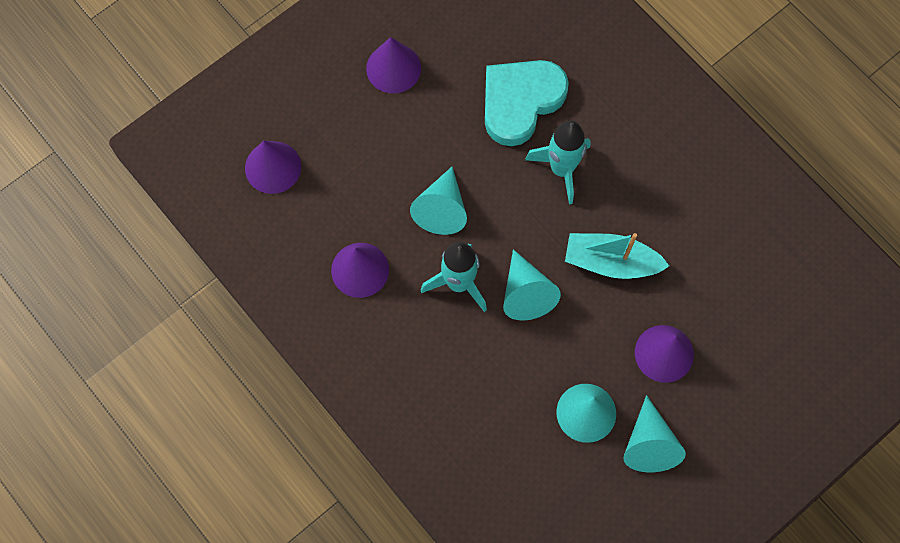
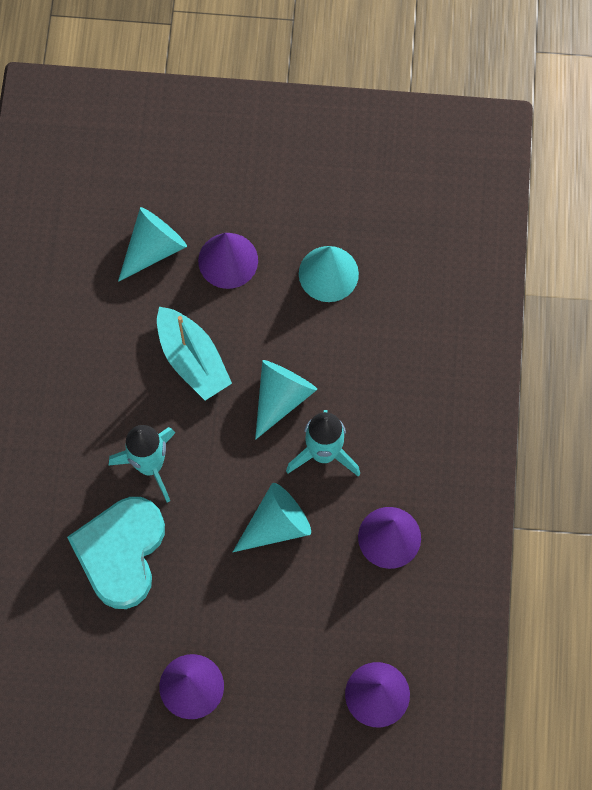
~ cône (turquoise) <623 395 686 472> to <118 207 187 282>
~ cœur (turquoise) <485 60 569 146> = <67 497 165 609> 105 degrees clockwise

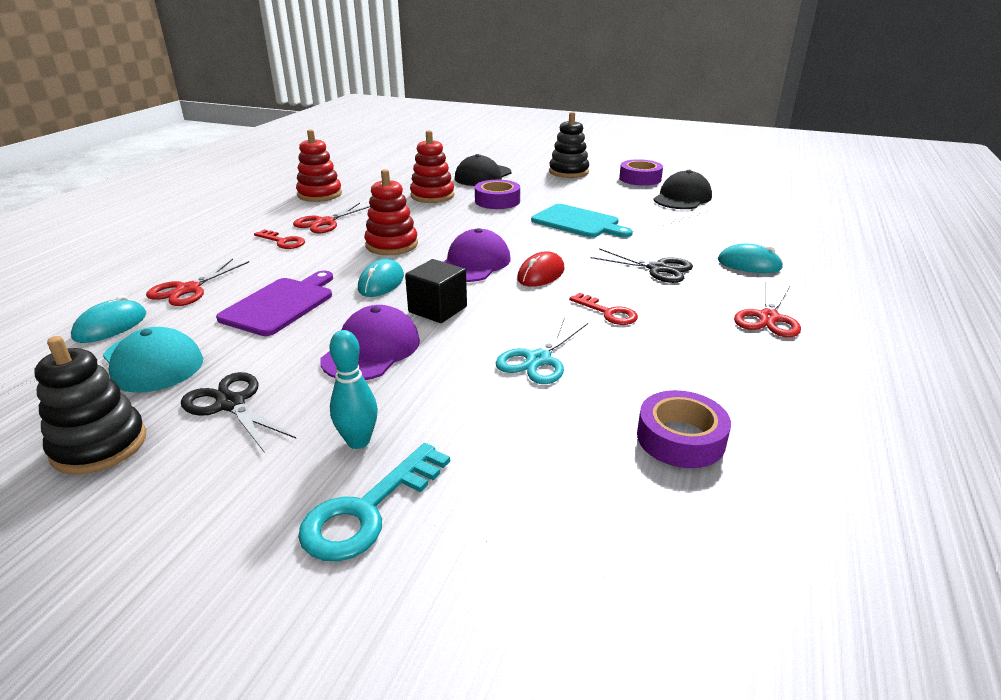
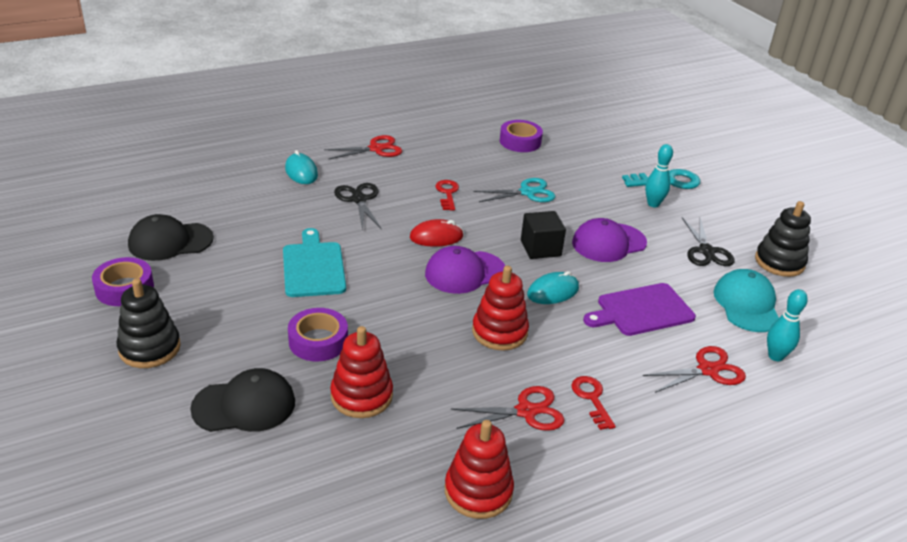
~ souris (turquoise) <71 295 146 343> to quille (turquoise) <767 289 808 361>

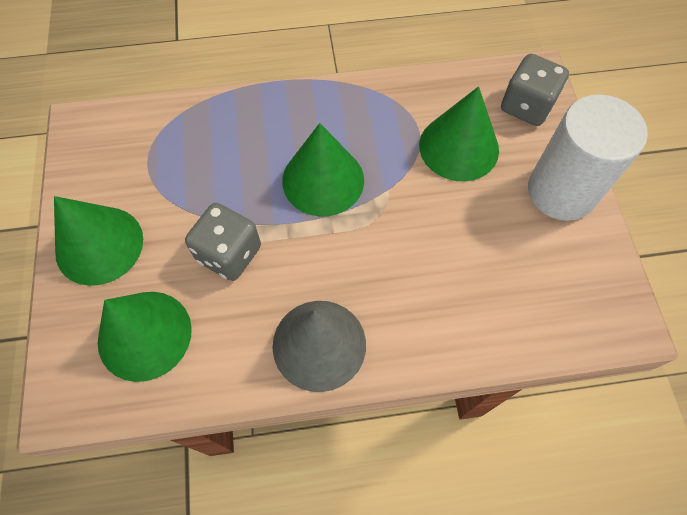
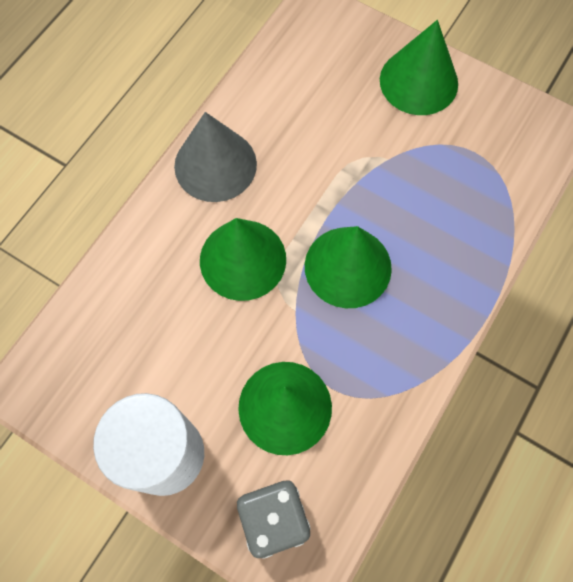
- dé (gris) <185 203 261 281>
~ cône (vert) <98 292 192 382> to <200 218 286 301>

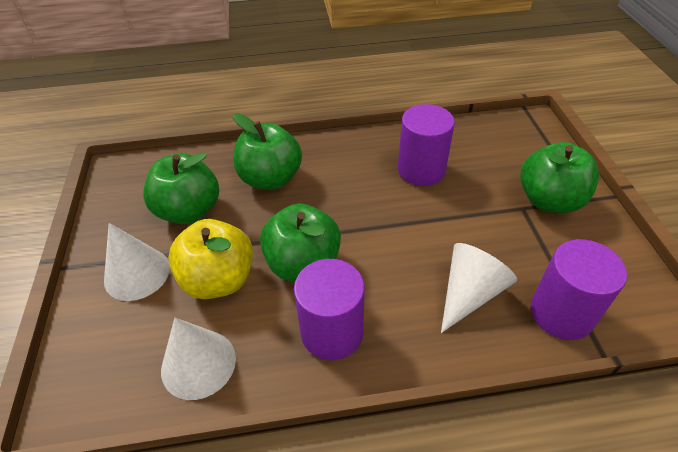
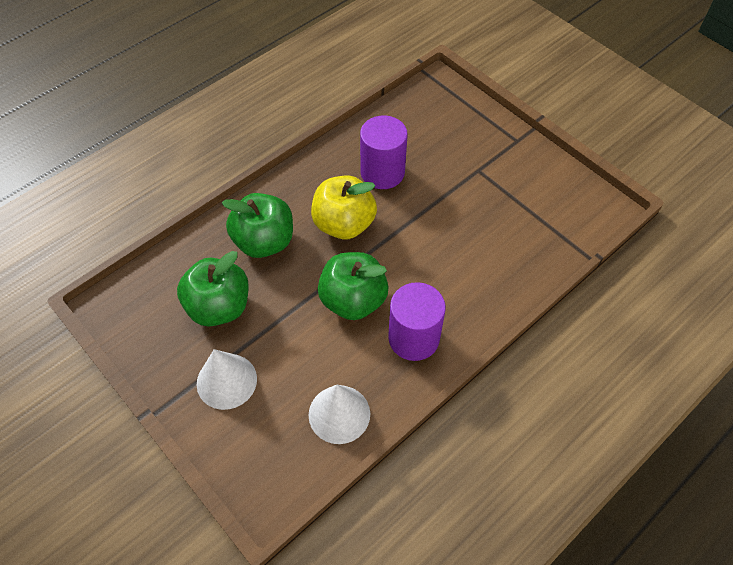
- cône (blanc) <441 243 517 333>
- pomme (vert) <520 142 599 213>
- cylindre (violet) <531 239 627 340>
~ pomme (jaune) <168 219 253 299> to <311 175 377 239>

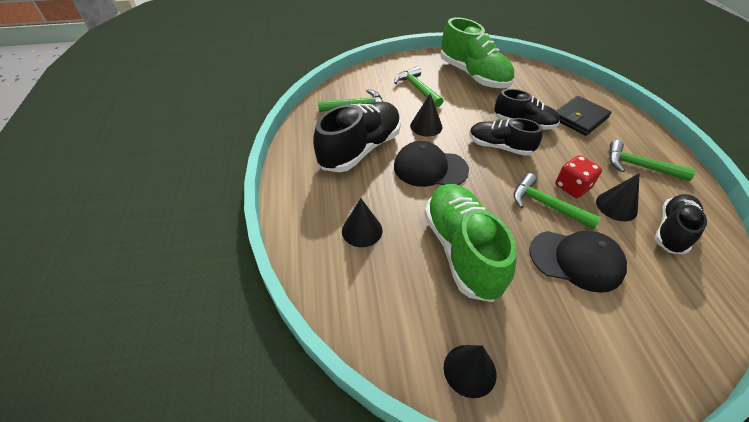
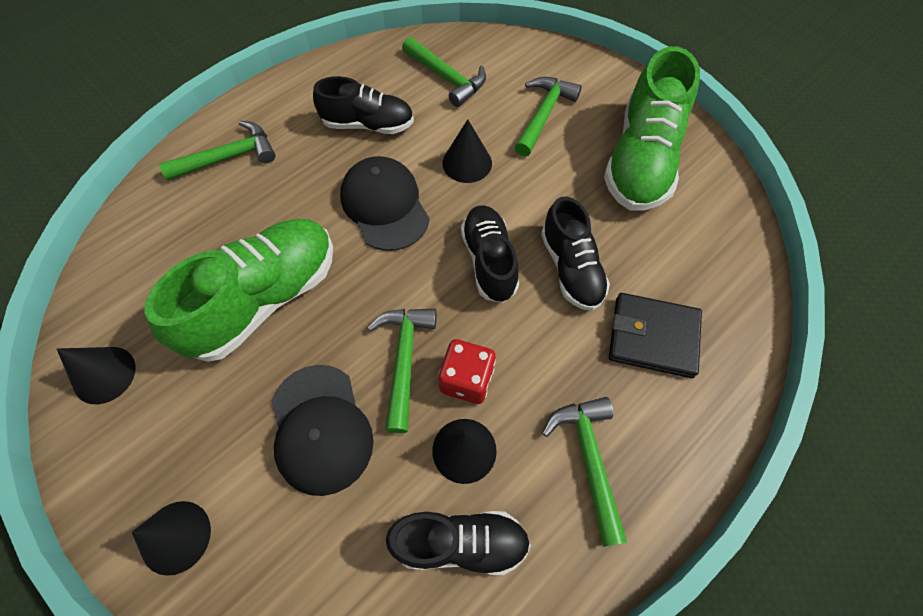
+ marteau (vert) <159 121 275 181>
~ cône (noir) <342 199 383 247> to <132 501 211 576>
~ chaussure (noir) <313 102 401 172> = <313 76 414 134> x0.62

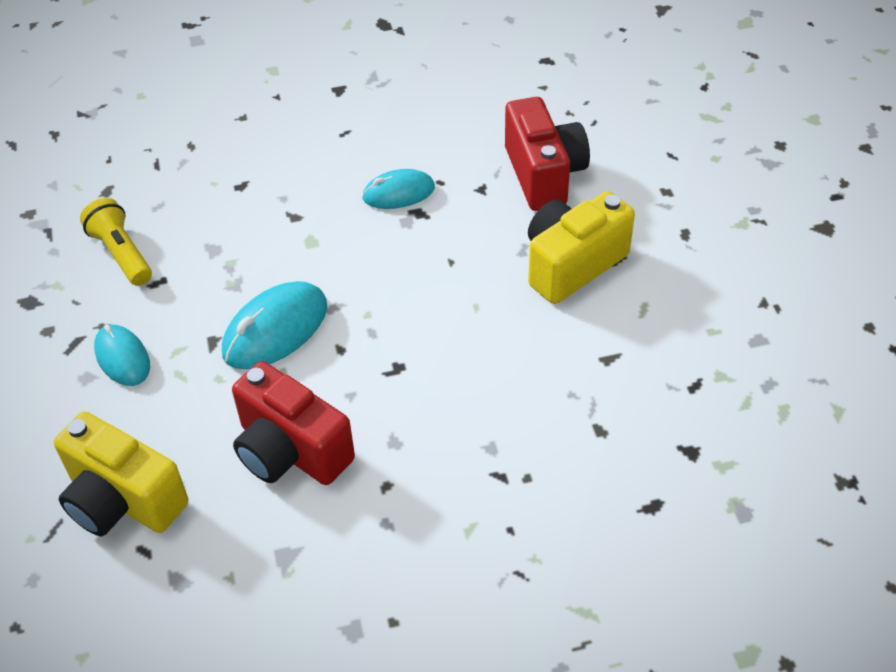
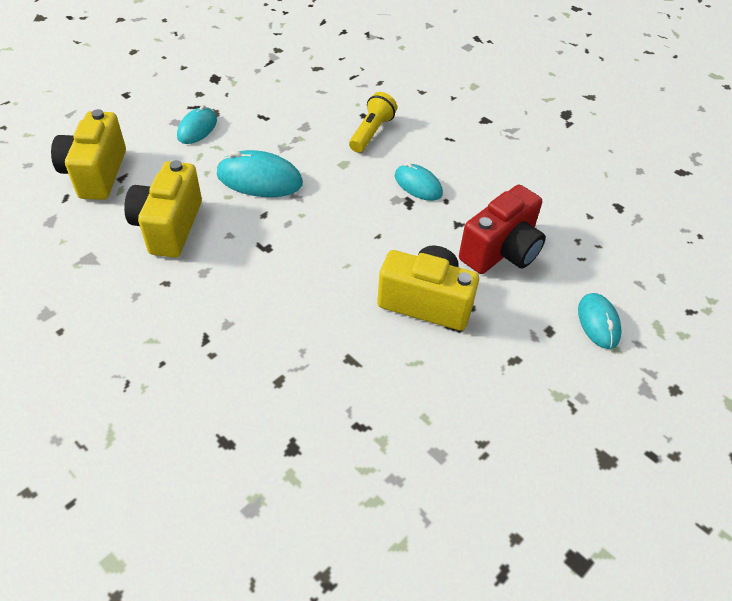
+ souris (turquoise) <578 293 622 349>
~ lampe de poche (jaune) <80 198 152 286> to <349 92 397 153>
~ appareil photo (rouge) <232 361 355 485> to appareil photo (jaune) <124 160 202 258>

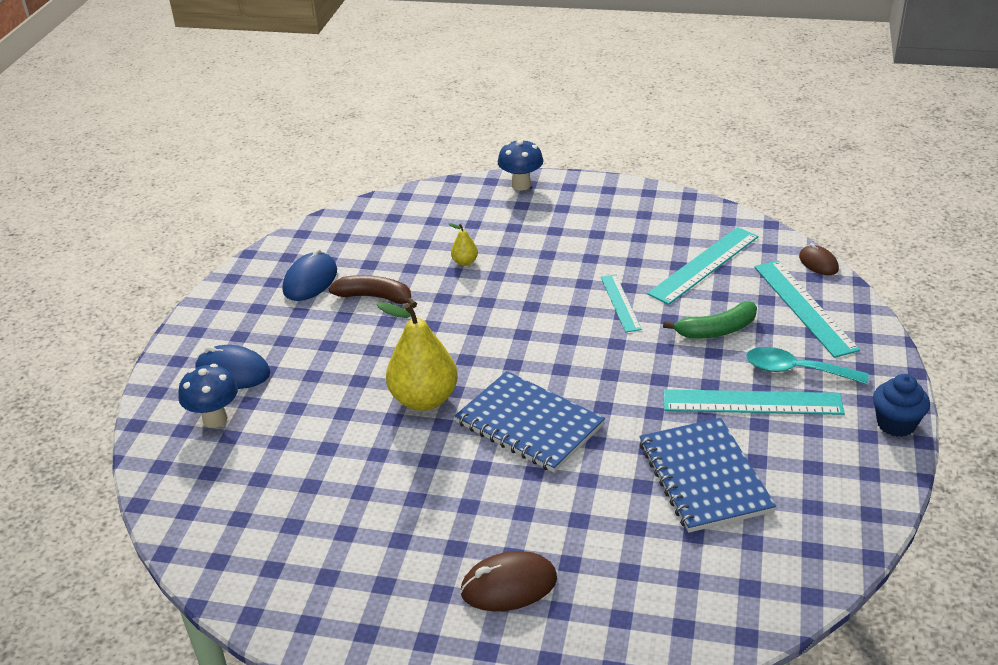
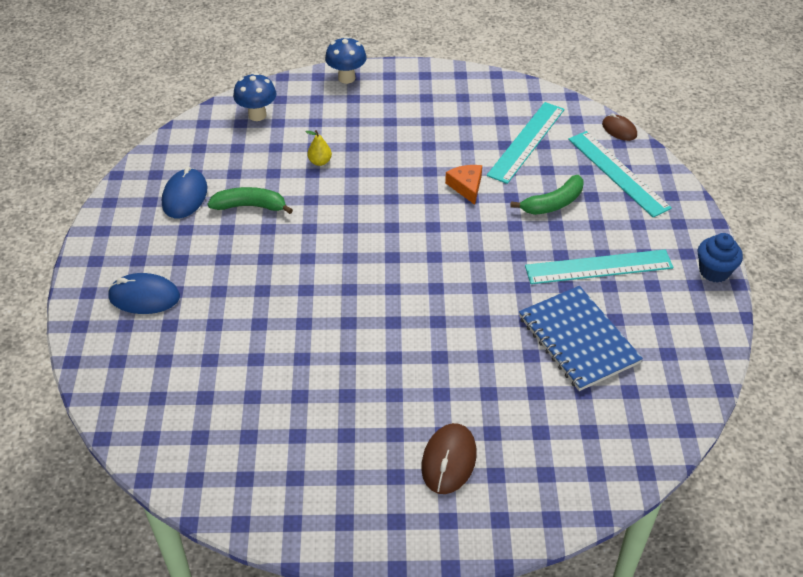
- poire (jaune) <377 302 458 411>
- carnet (bleu) <455 371 605 472>
- cuillère (turquoise) <746 347 869 384>
~ champignon (bleu) <178 364 238 428> to <233 73 277 121>
~ règle (turquoise) <601 274 642 332> to fromage (orange) <445 165 482 205>
~ banane (marron) <328 275 417 308> to banane (vert) <208 187 293 214>
~ souris (marron) <460 551 557 611> = <421 423 477 494> 45 degrees counterclockwise

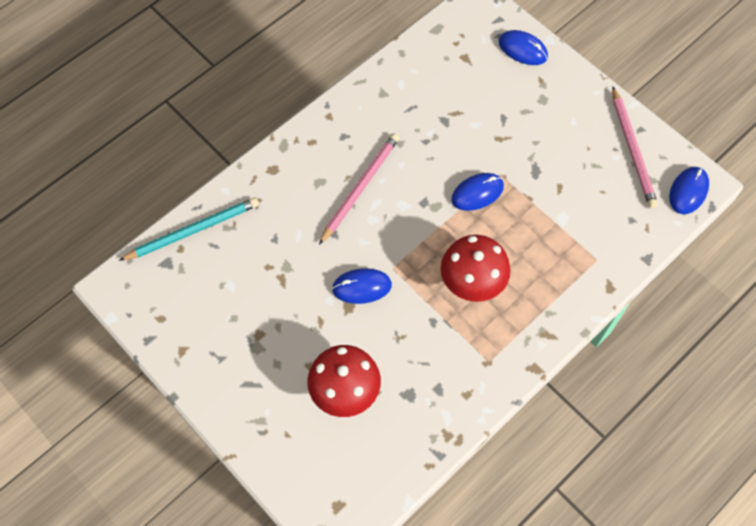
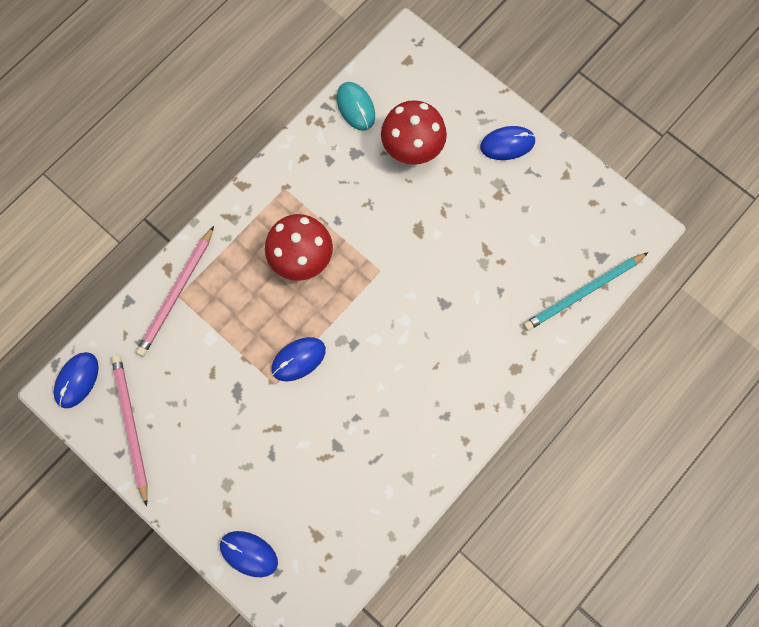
+ souris (turquoise) <337 82 375 131>
~ crayon (rose) <319 133 400 245> to <136 226 214 356>
~ souris (bleu) <332 268 392 304> to <480 126 536 160>

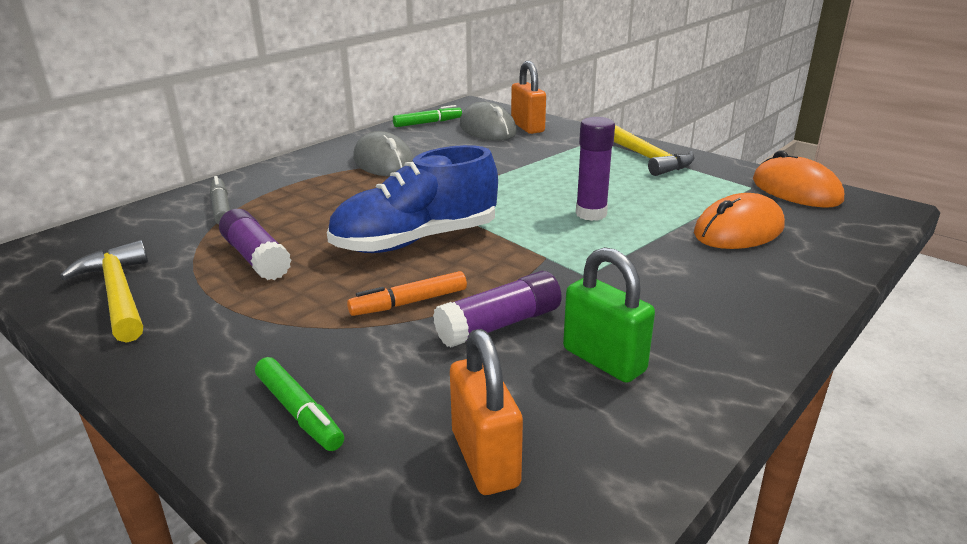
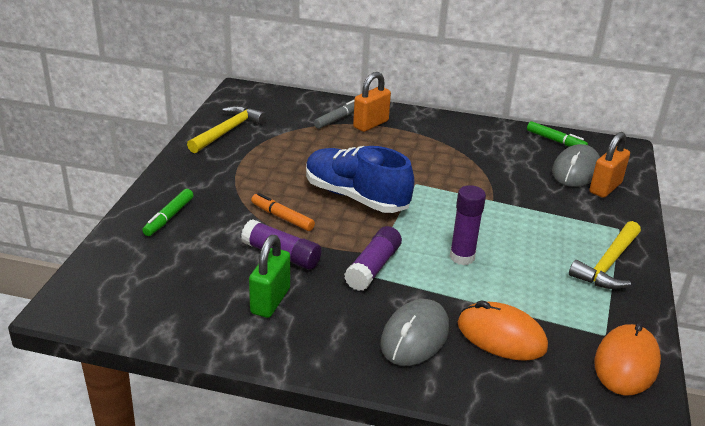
~ bâton de colle (violet) <219 209 292 280> to <344 226 402 291>
~ souris (gris) <353 131 414 176> to <380 299 449 366>
~ cadenas (orange) <450 329 523 495> to <353 72 391 132>

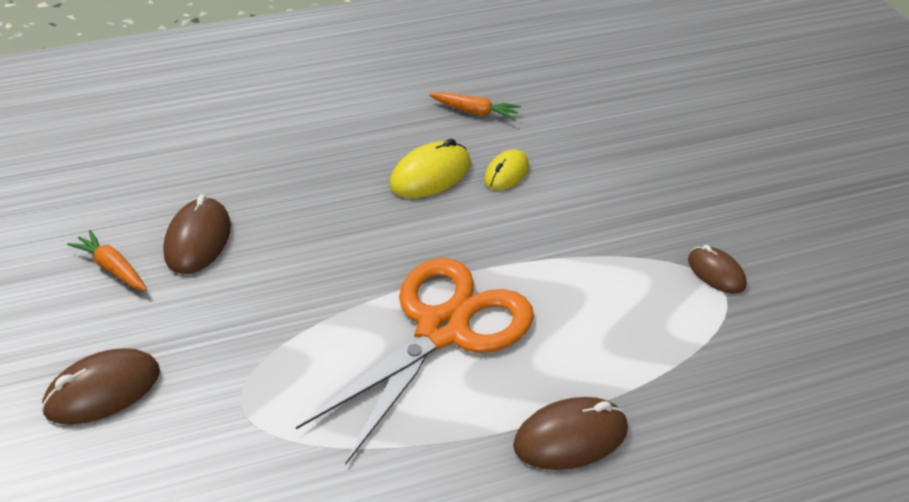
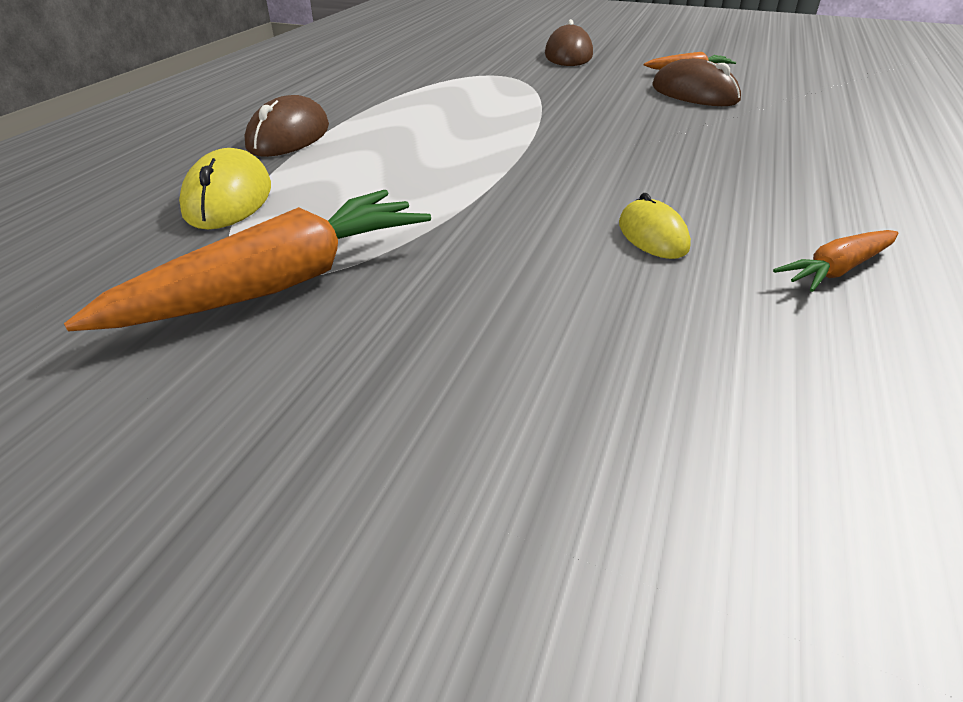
- ciseaux (orange) <296 258 534 464>
~ souris (jaune) <390 138 471 198> to <179 148 271 229>
~ souris (marron) <688 245 747 294> to carotte (orange) <64 190 431 331>

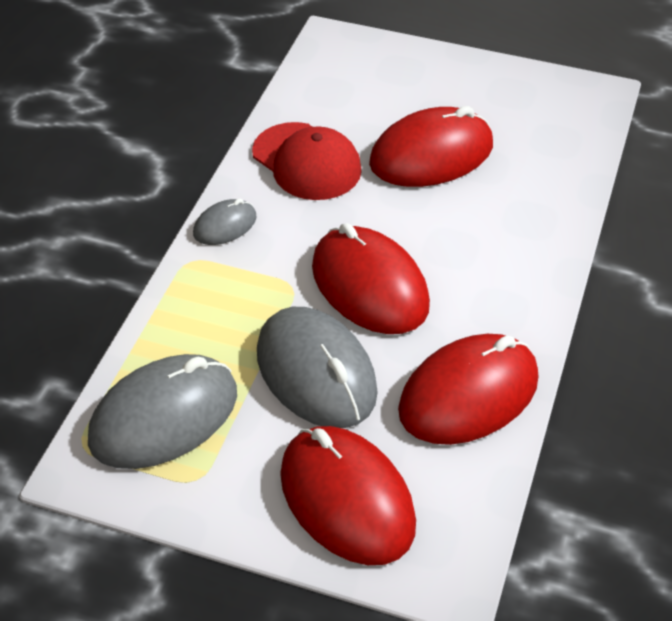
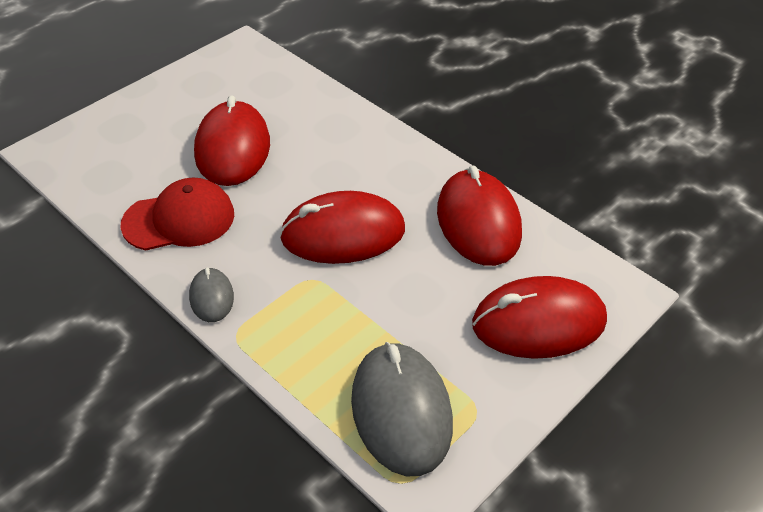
- souris (gris) <257 307 378 428>

